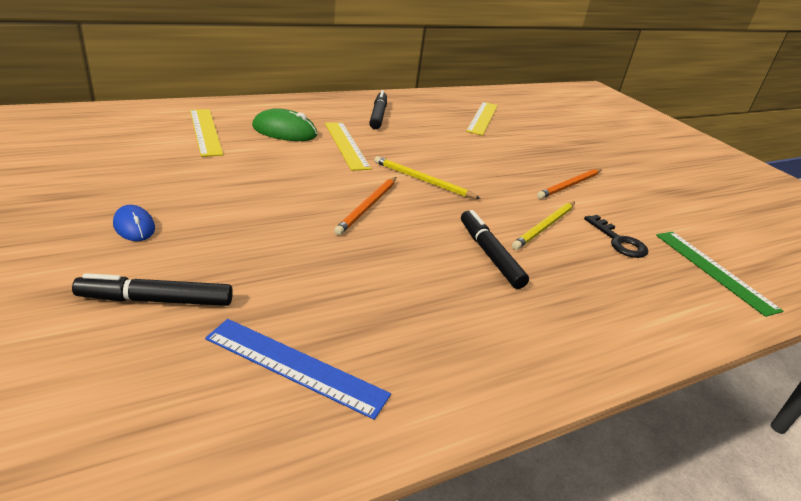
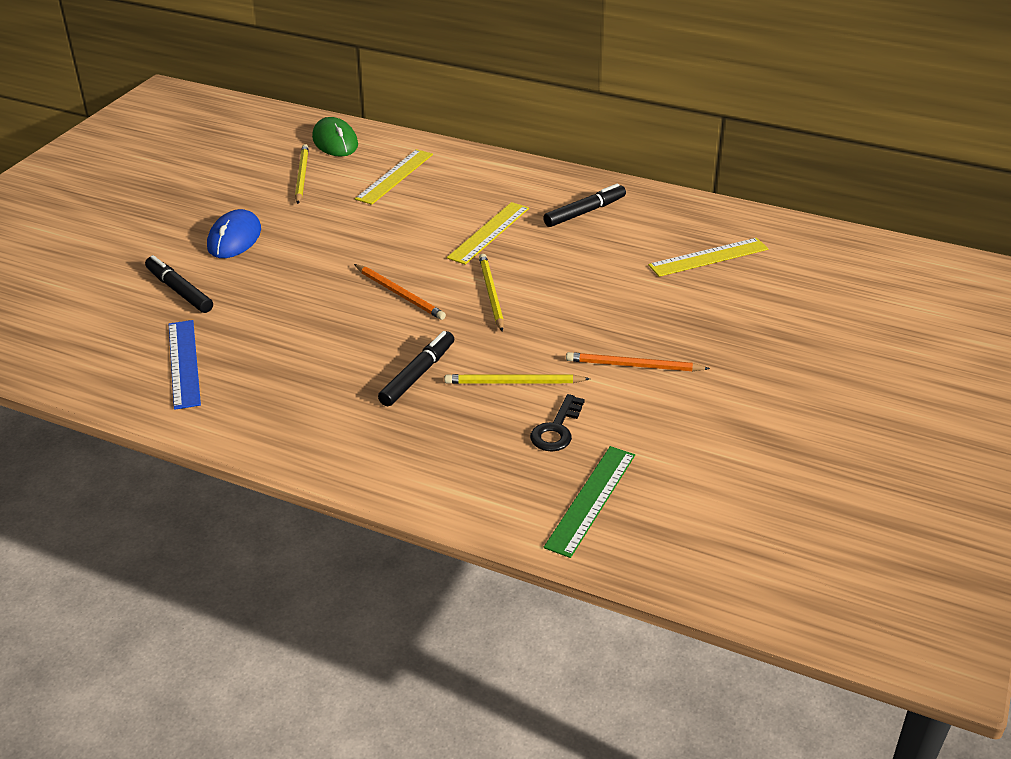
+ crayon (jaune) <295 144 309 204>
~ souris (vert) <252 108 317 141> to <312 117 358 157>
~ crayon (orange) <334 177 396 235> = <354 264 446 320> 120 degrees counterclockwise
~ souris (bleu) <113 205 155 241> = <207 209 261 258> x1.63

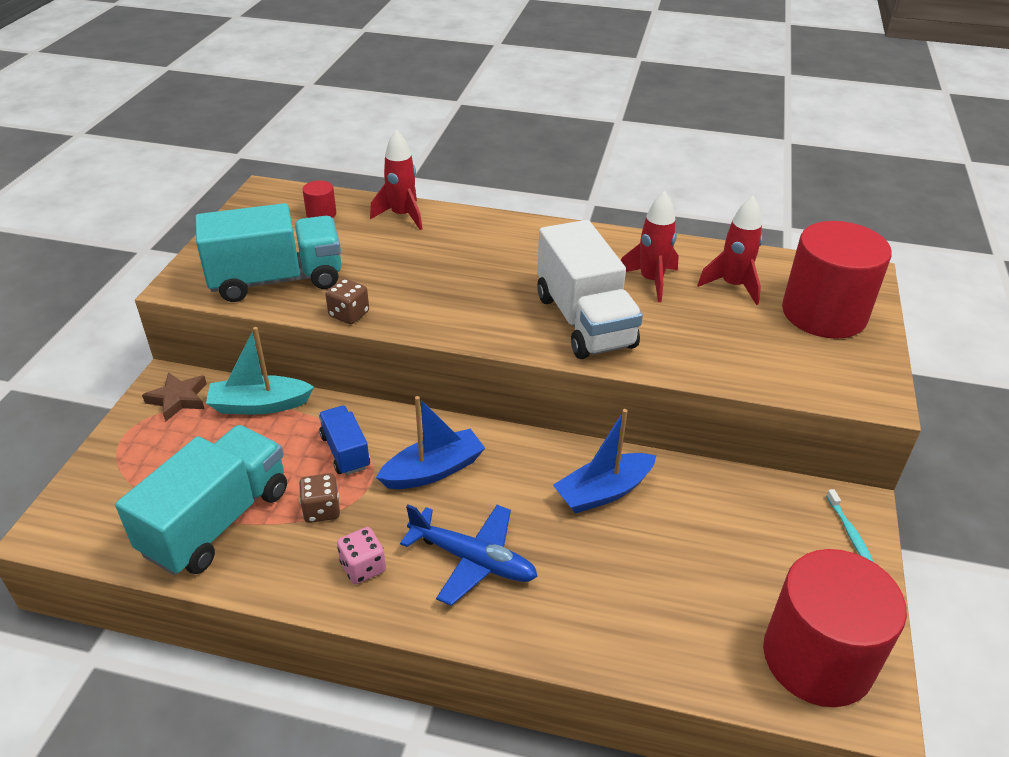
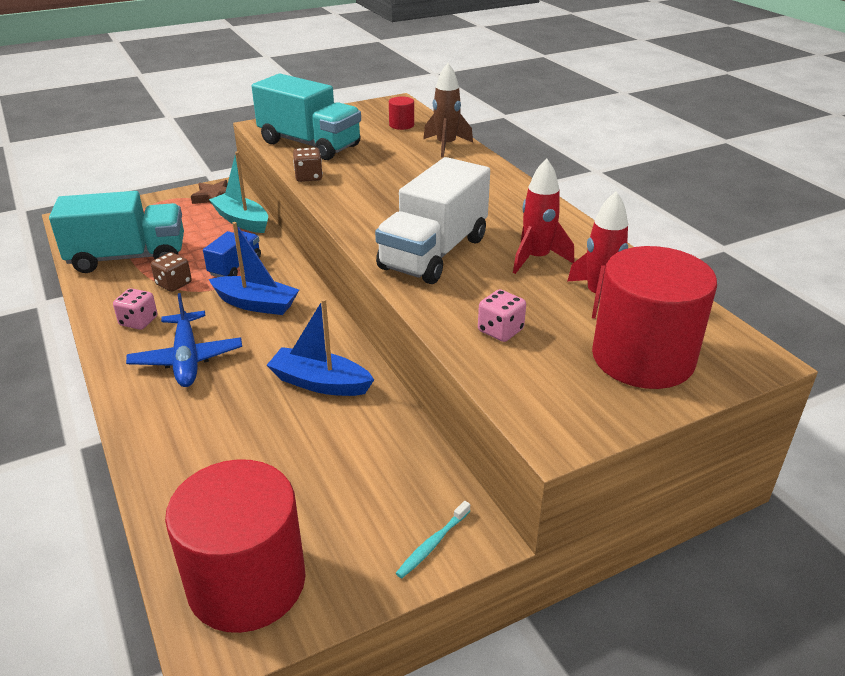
+ dé (rose) <478 289 526 342>
~ fusée (rouge) <370 130 422 230> to fusée (marron) <423 63 473 158>

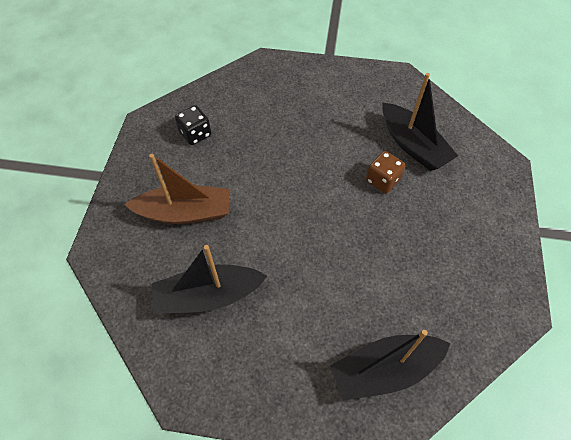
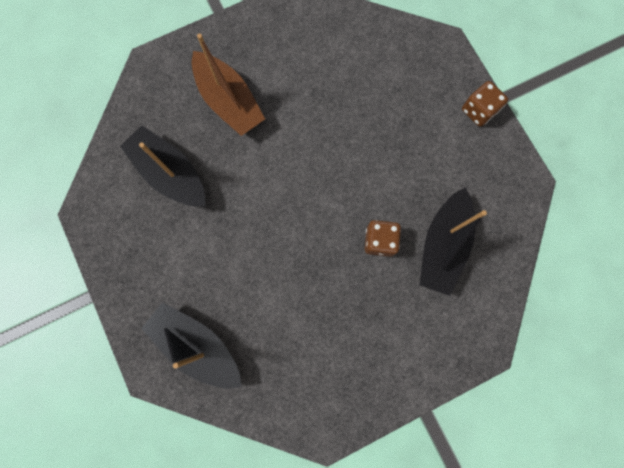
- dé (noir) <175 105 211 145>
+ dé (marron) <462 81 508 127>

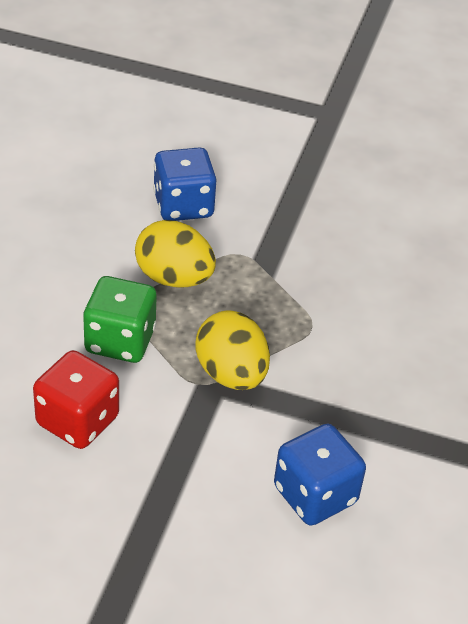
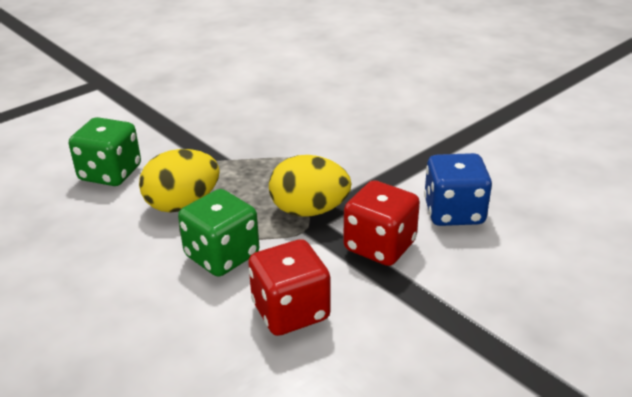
+ dé (rouge) <343 180 420 266>
~ dé (bleu) <153 147 217 221> to dé (vert) <69 117 141 186>

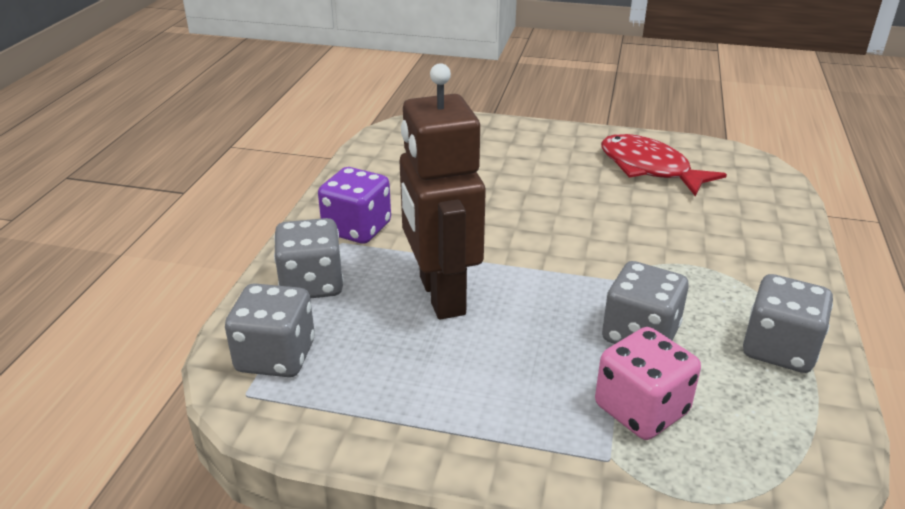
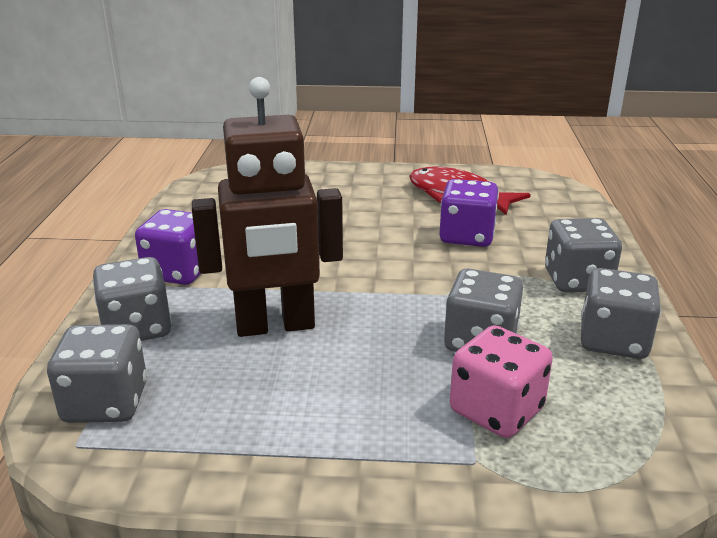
+ dé (violet) <439 179 499 247>
+ dé (gris) <545 218 622 292>
~ robot (marron) <400 63 486 320> = <192 77 343 337> 75 degrees counterclockwise

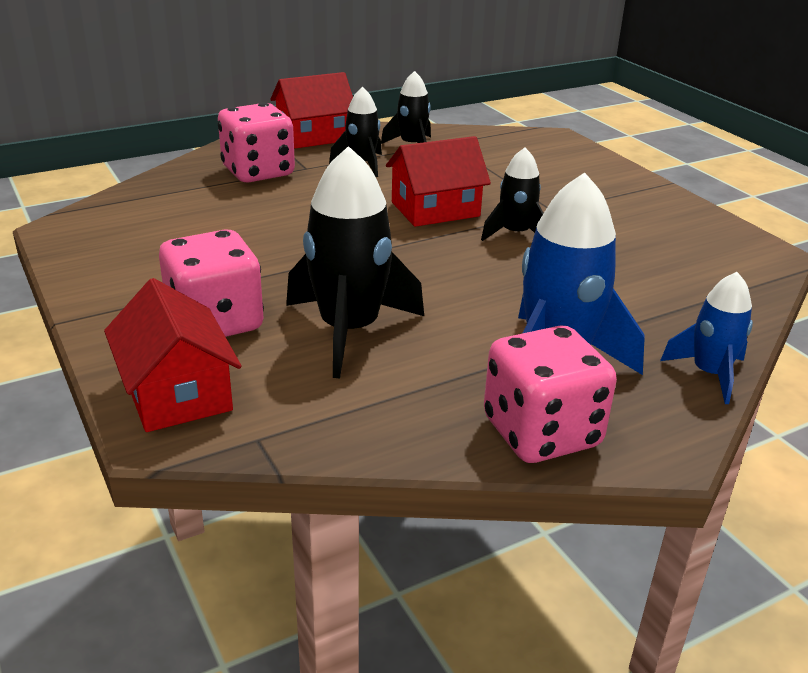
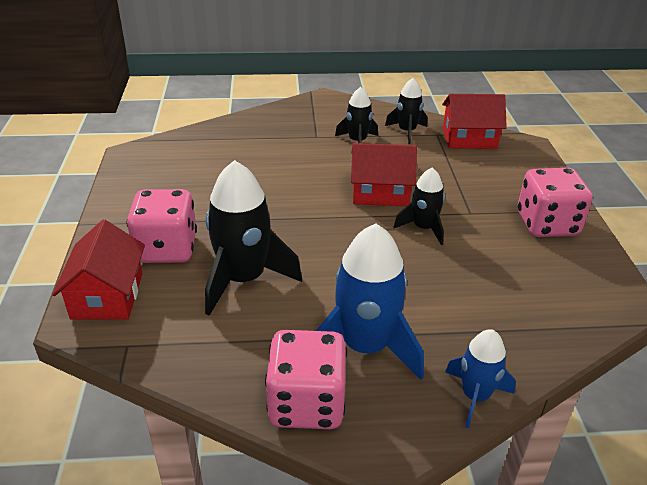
~ dé (rose) <218 103 295 183> to <518 168 593 237>
~ maison (rouge) <270 72 353 149> to <442 94 507 149>

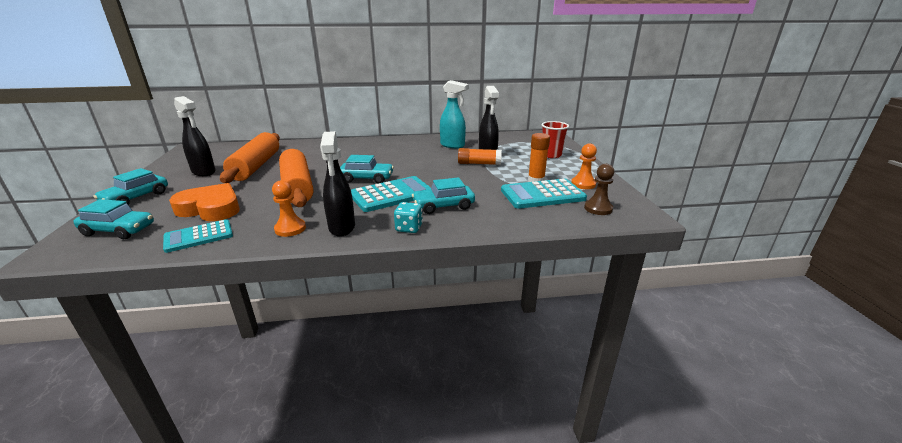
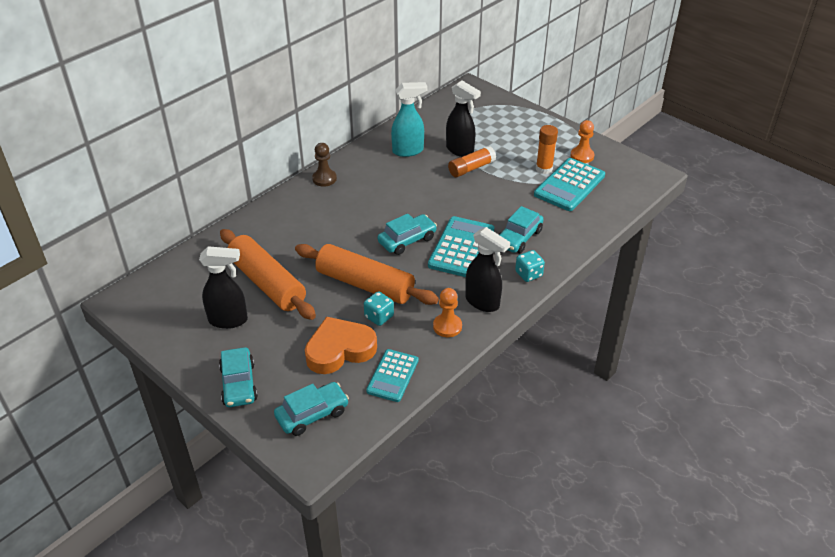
- gobelet (rouge) <541 121 569 158>
+ dé (turquoise) <364 291 394 326>
~ pion (marron) <584 164 614 215> to <312 143 337 187>

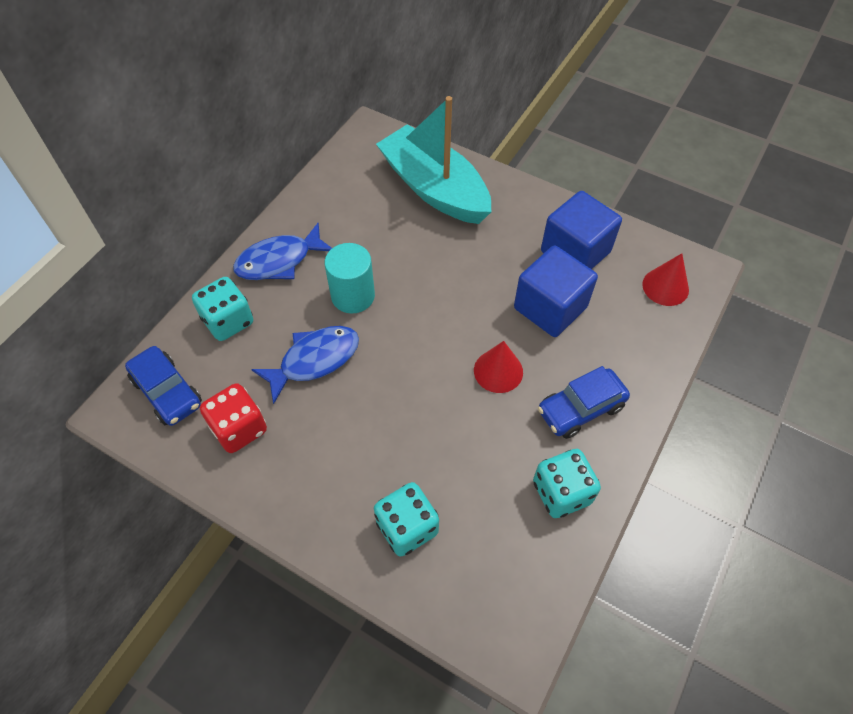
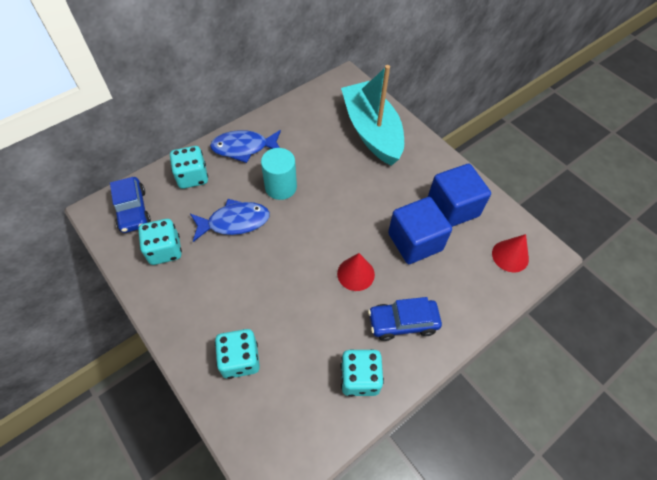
~ dé (rouge) <200 383 267 453> to dé (turquoise) <138 219 182 265>

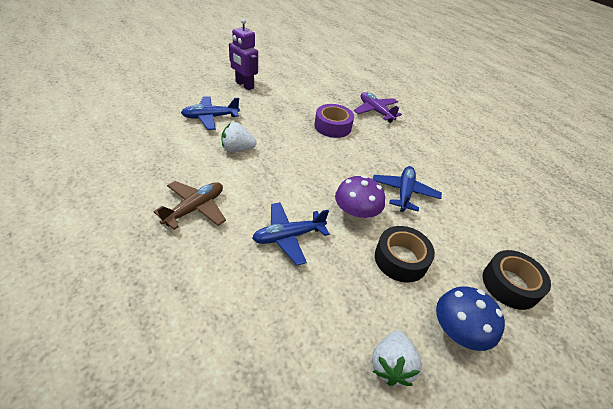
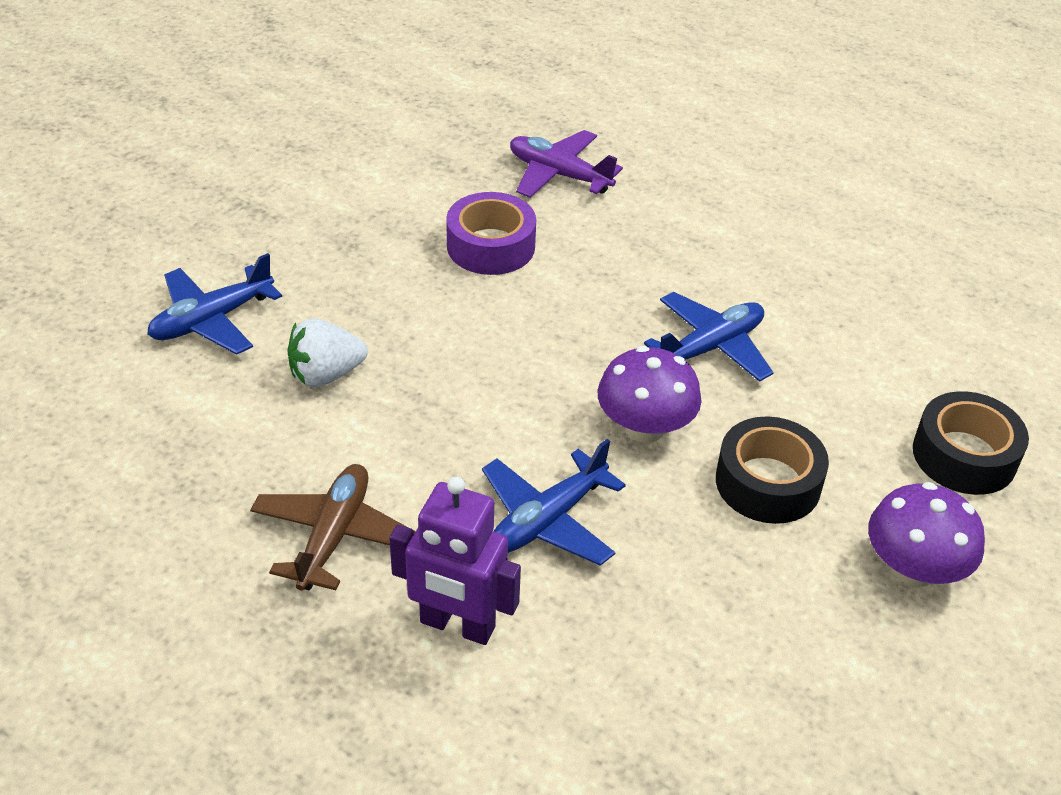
- fraise (blanc) <372 331 422 386>
~ robot (violet) <229 18 258 90> to <389 477 521 645>
~ champignon (bleu) <436 286 505 351> to champignon (violet) <868 482 985 587>
~ avion (bleu) <373 166 442 212> = <644 292 774 382> 60 degrees clockwise

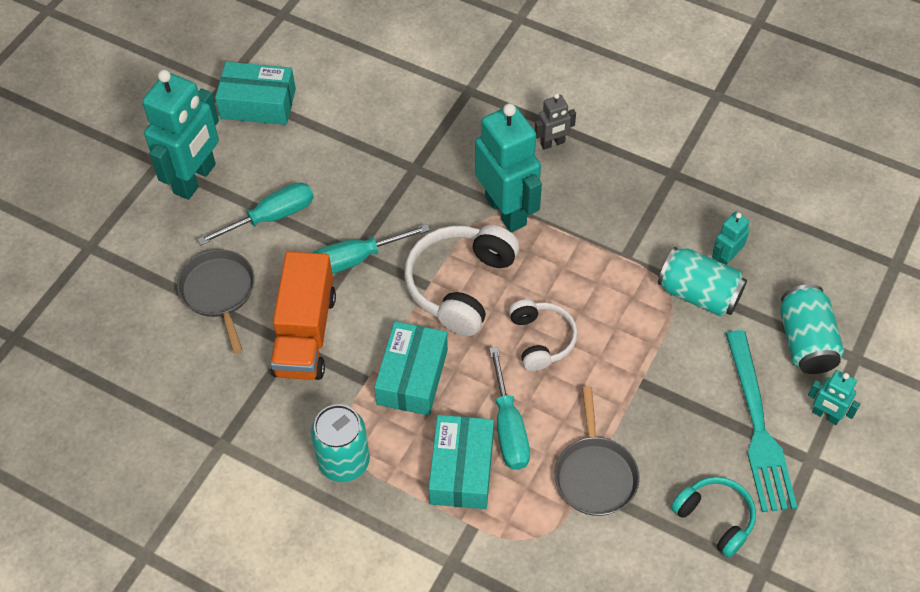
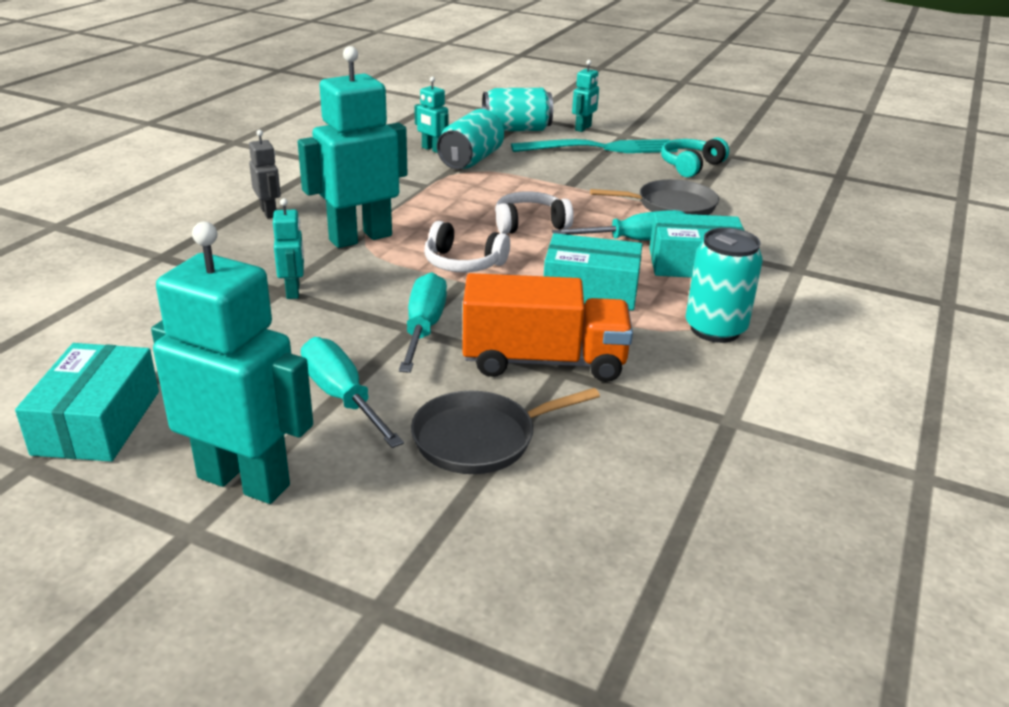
+ robot (turquoise) <273 198 304 299>
~ tournevis (turquoise) <313 224 430 274> = <399 272 447 373> 150 degrees counterclockwise
~ casque audio (blanc) <404 225 520 336> = <424 221 510 272> x0.61

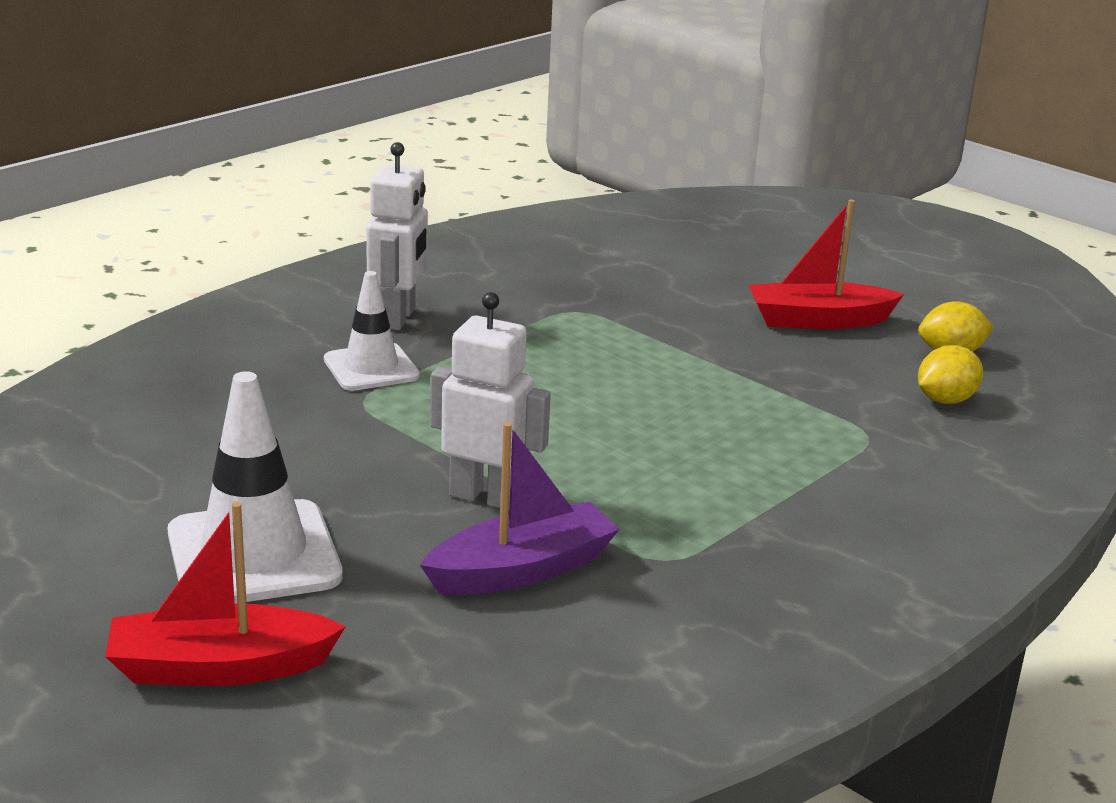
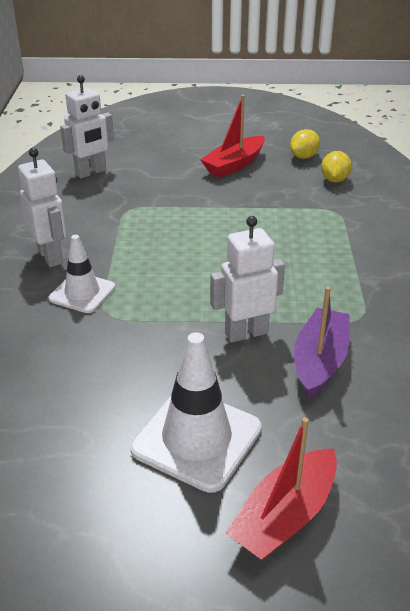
+ robot (blanc) <60 75 114 178>

